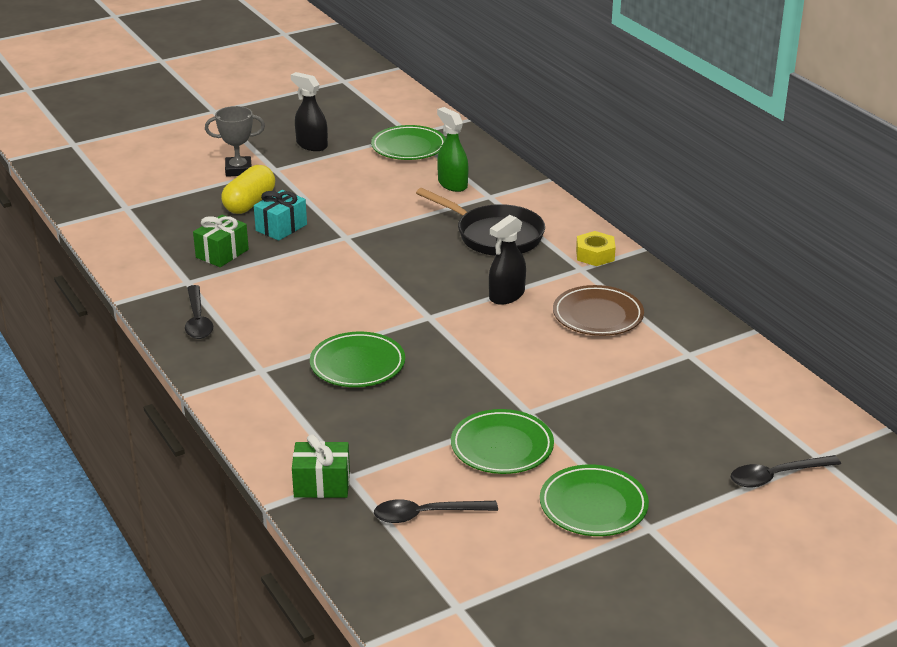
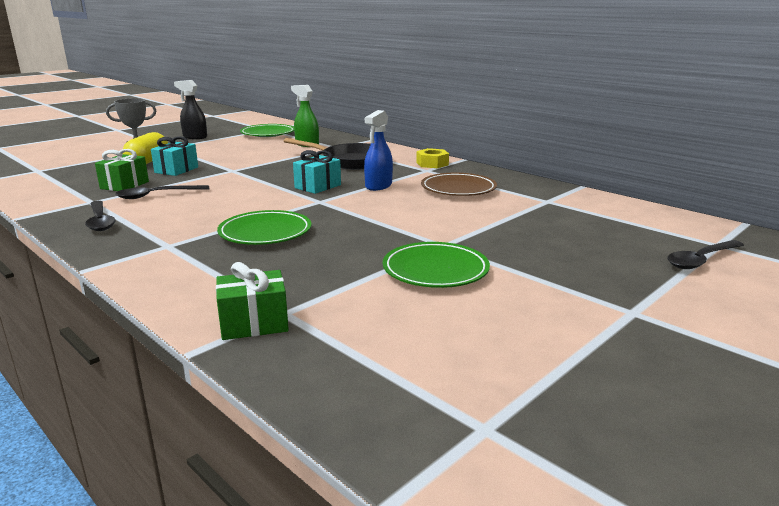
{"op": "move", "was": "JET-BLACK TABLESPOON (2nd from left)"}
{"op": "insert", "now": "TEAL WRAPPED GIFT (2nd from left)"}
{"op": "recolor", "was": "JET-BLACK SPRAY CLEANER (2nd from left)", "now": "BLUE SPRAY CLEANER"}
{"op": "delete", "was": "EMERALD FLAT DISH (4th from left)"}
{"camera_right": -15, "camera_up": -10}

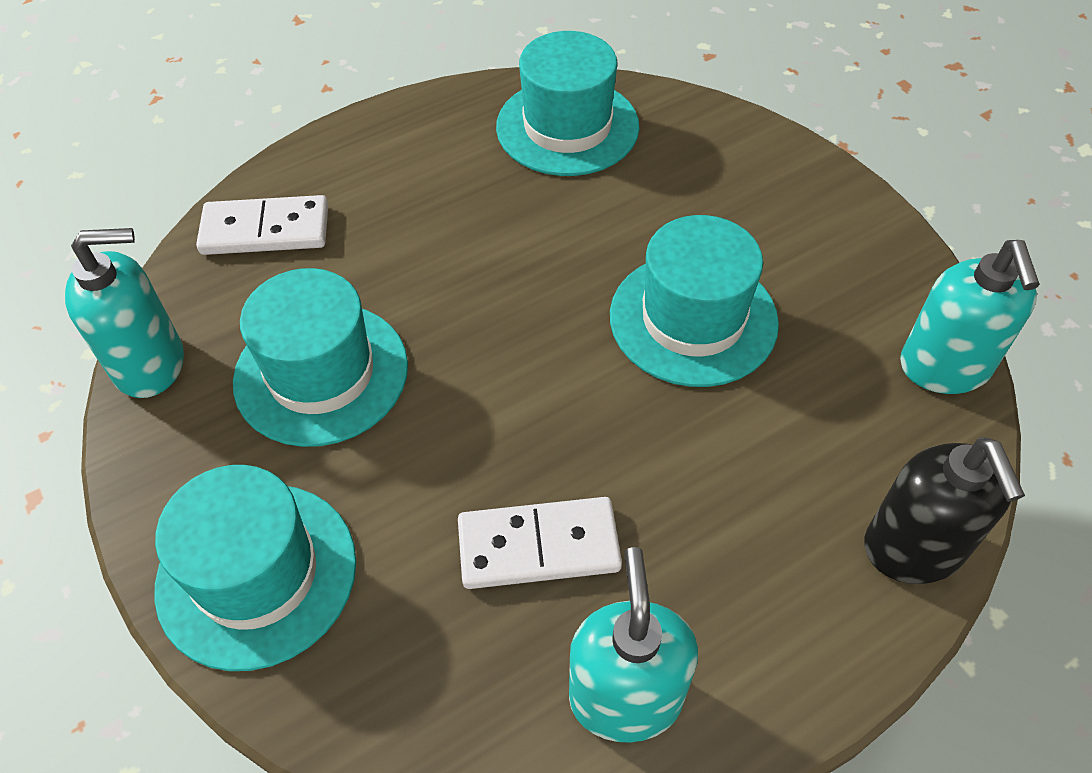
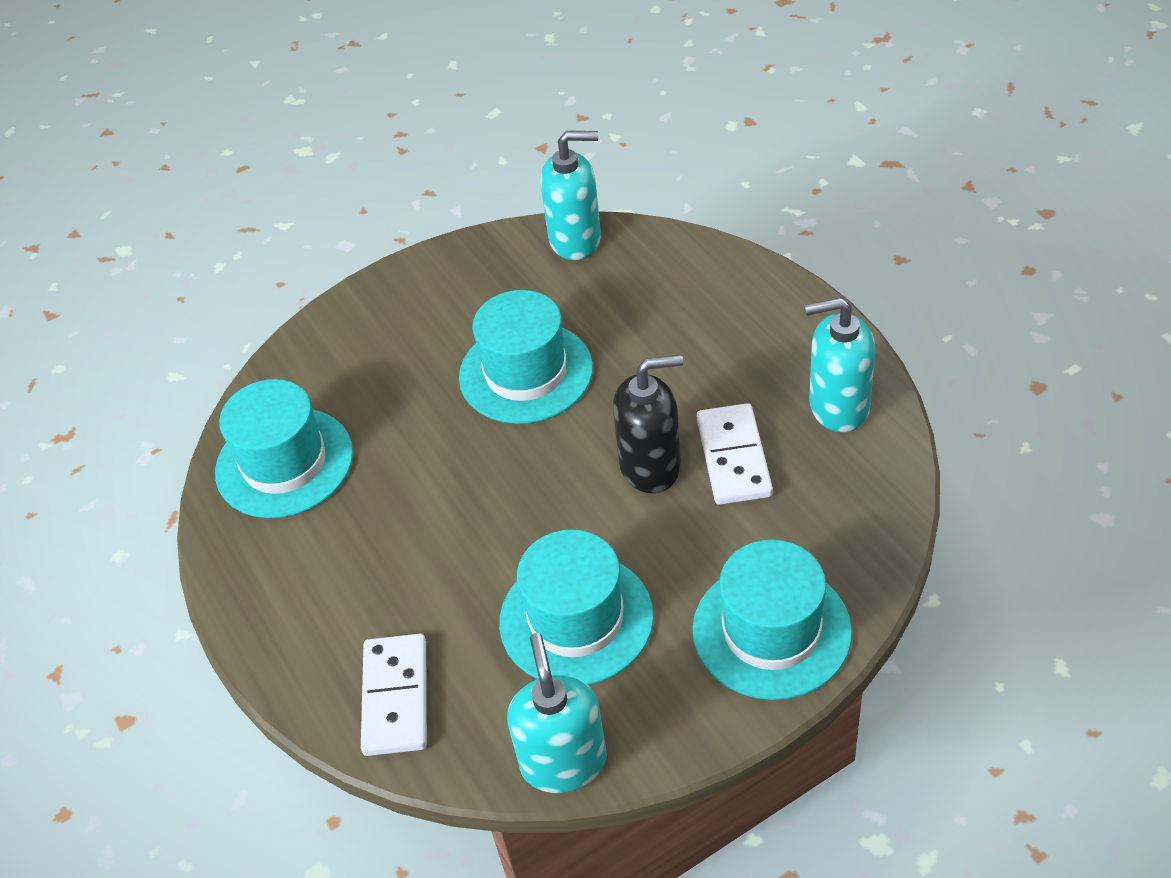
{"op": "move", "was": "JET-BLACK SOAP DISPENSER"}
{"camera_right": -85, "camera_up": -5}

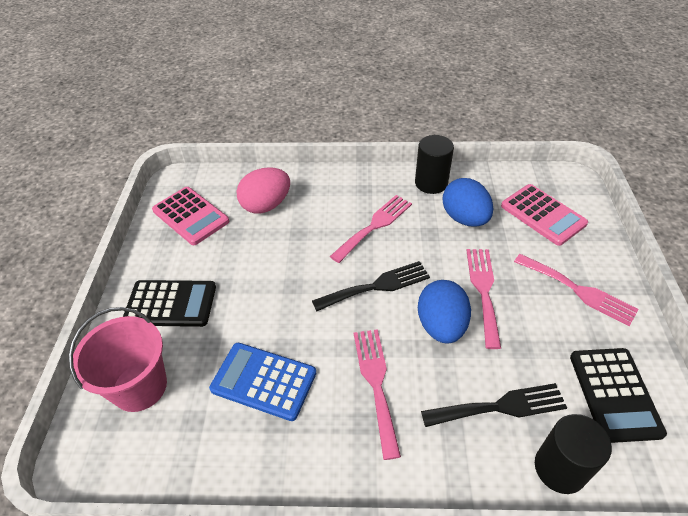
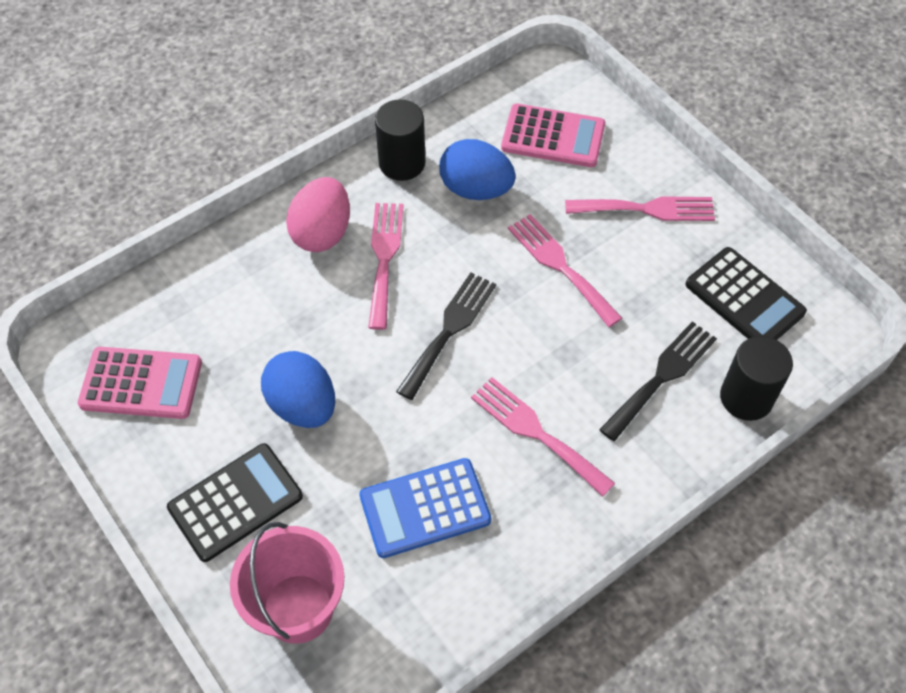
{"op": "move", "was": "BLUE TOY EGG (1st from left)"}
{"op": "move", "was": "ROSE-PINK TOY EGG"}
{"camera_right": -40, "camera_up": 10}

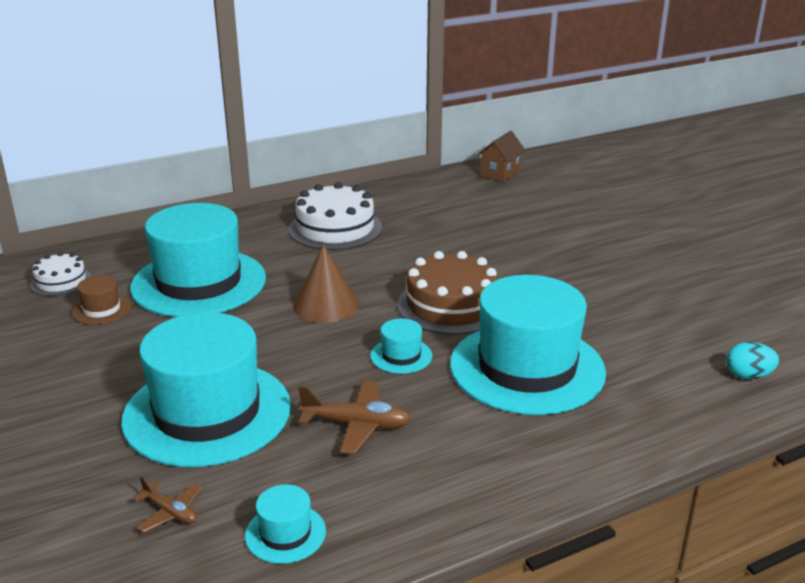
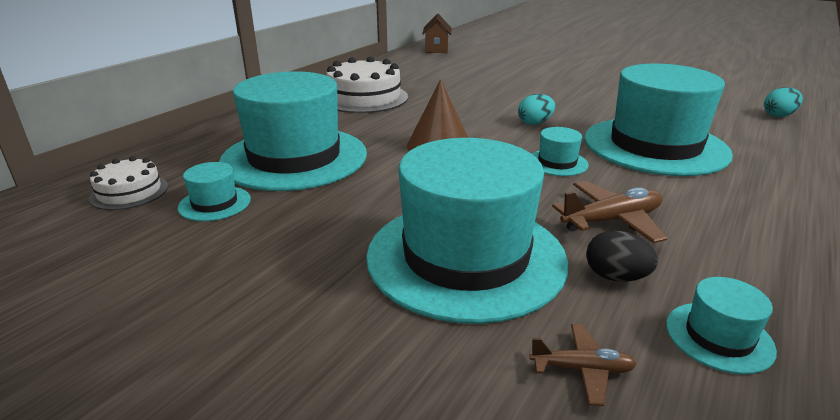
{"op": "recolor", "was": "BROWN TALL HAT", "now": "TEAL TALL HAT (1st from left)"}
{"op": "replace", "was": "BROWN LAYER CAKE", "now": "TEAL TOY EGG (1st from left)"}
{"op": "insert", "now": "JET-BLACK TOY EGG"}
{"camera_right": -30, "camera_up": 0}

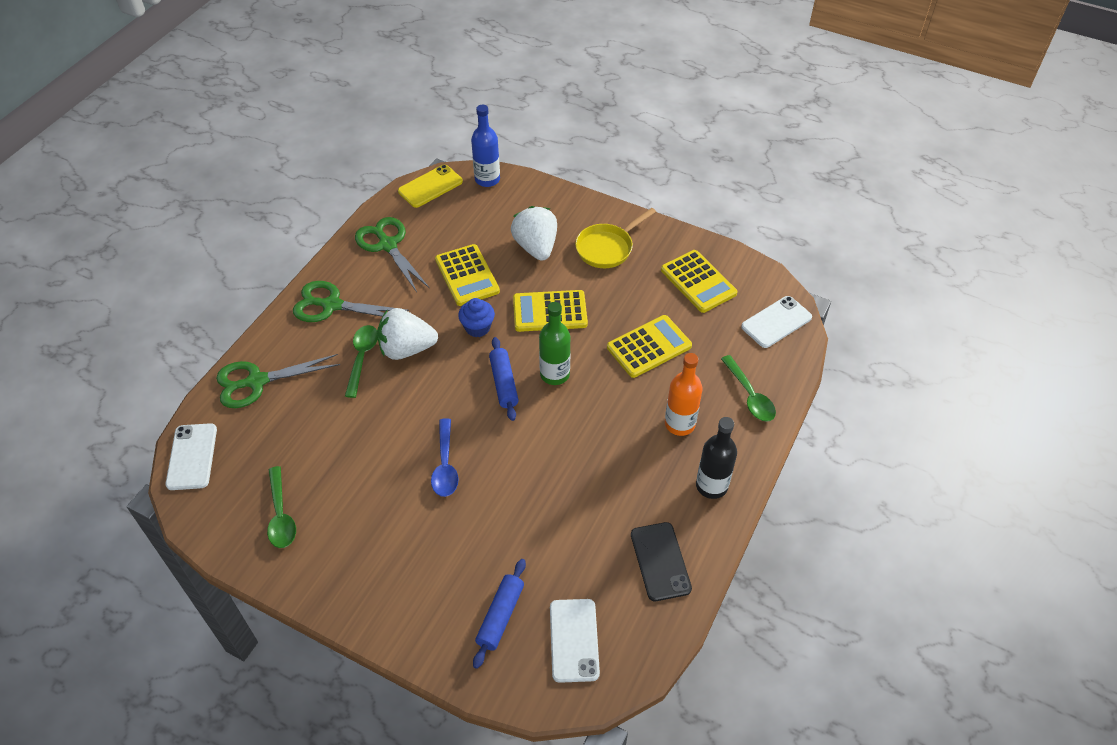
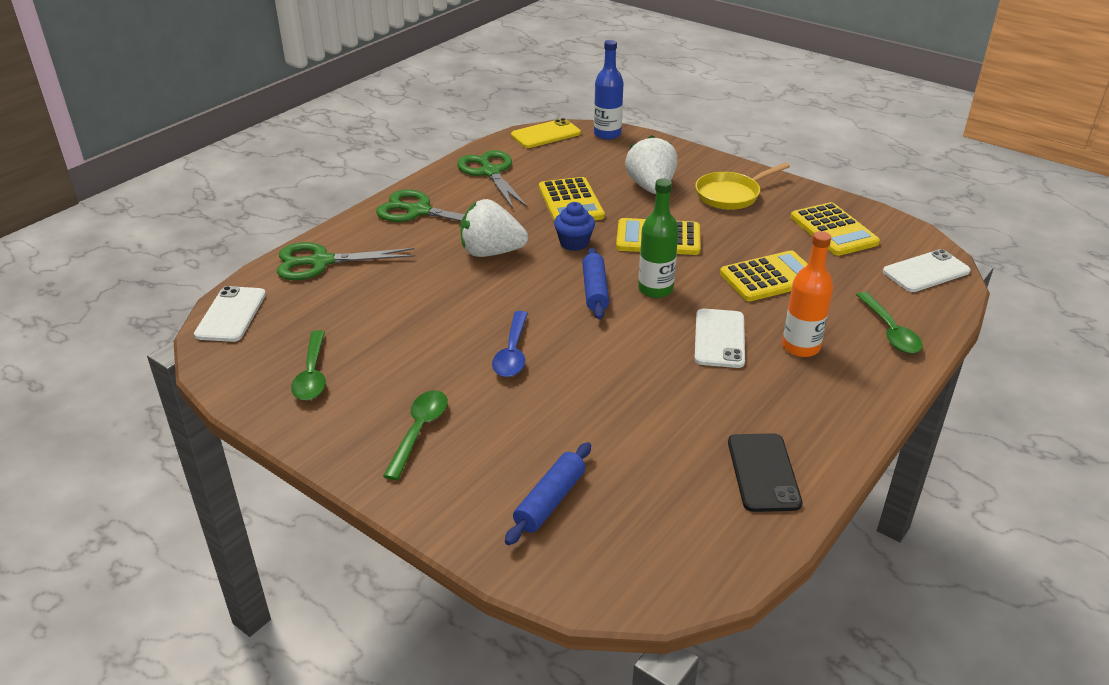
{"op": "move", "was": "EMERALD TABLESPOON (2nd from left)"}
{"op": "move", "was": "PURE WHITE MOBILE PHONE (2nd from left)"}
{"op": "delete", "was": "JET-BLACK BOTTLE"}
{"camera_right": 10, "camera_up": -15}

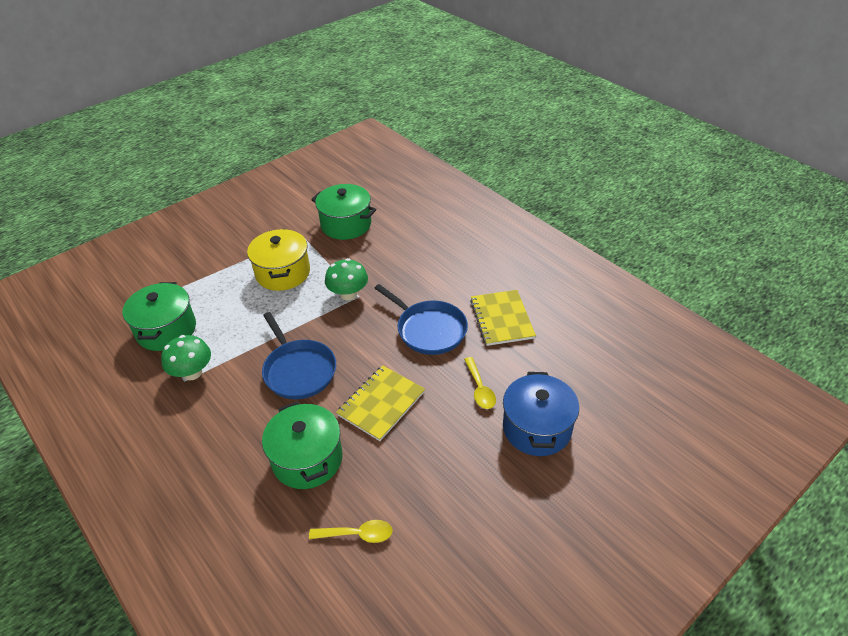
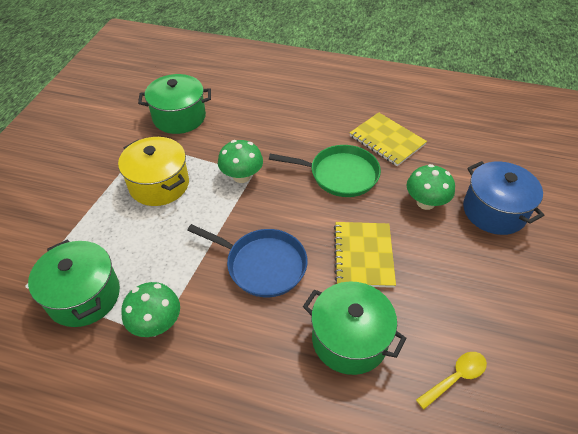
{"op": "recolor", "was": "BLUE FRYING PAN (2nd from left)", "now": "EMERALD FRYING PAN"}
{"op": "replace", "was": "BRIGHT YELLOW TABLESPOON (2nd from left)", "now": "EMERALD MUSHROOM (3rd from left)"}
{"camera_right": -35, "camera_up": 5}

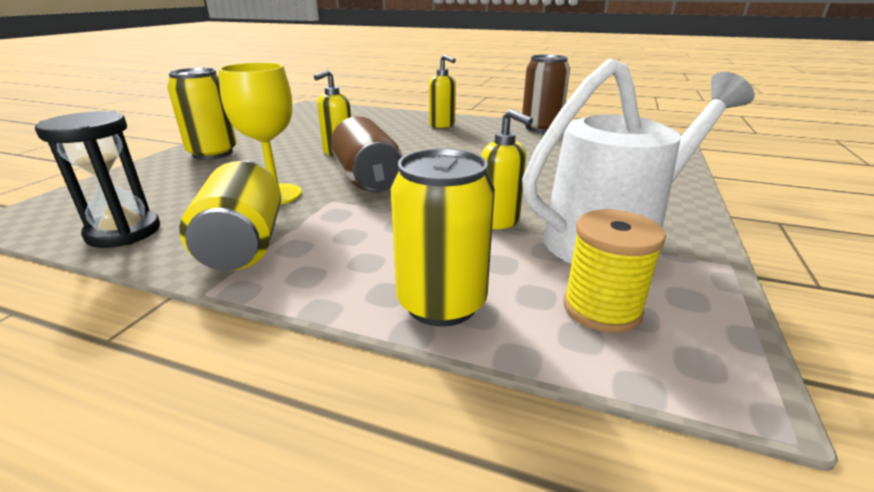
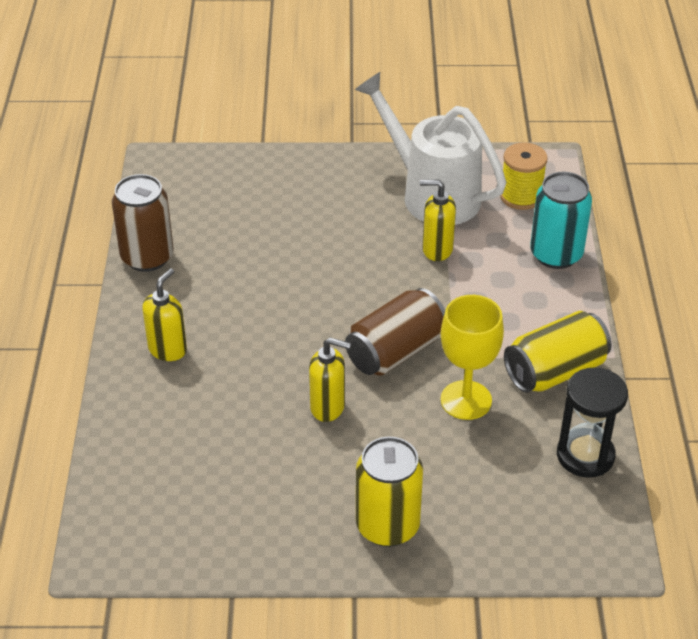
{"op": "rotate", "was": "BRIGHT YELLOW SOAP DISPENSER (3rd from left)", "clockwise": -105}
{"op": "recolor", "was": "BRIGHT YELLOW TIN (3rd from left)", "now": "TEAL TIN"}
{"camera_right": -110, "camera_up": 15}

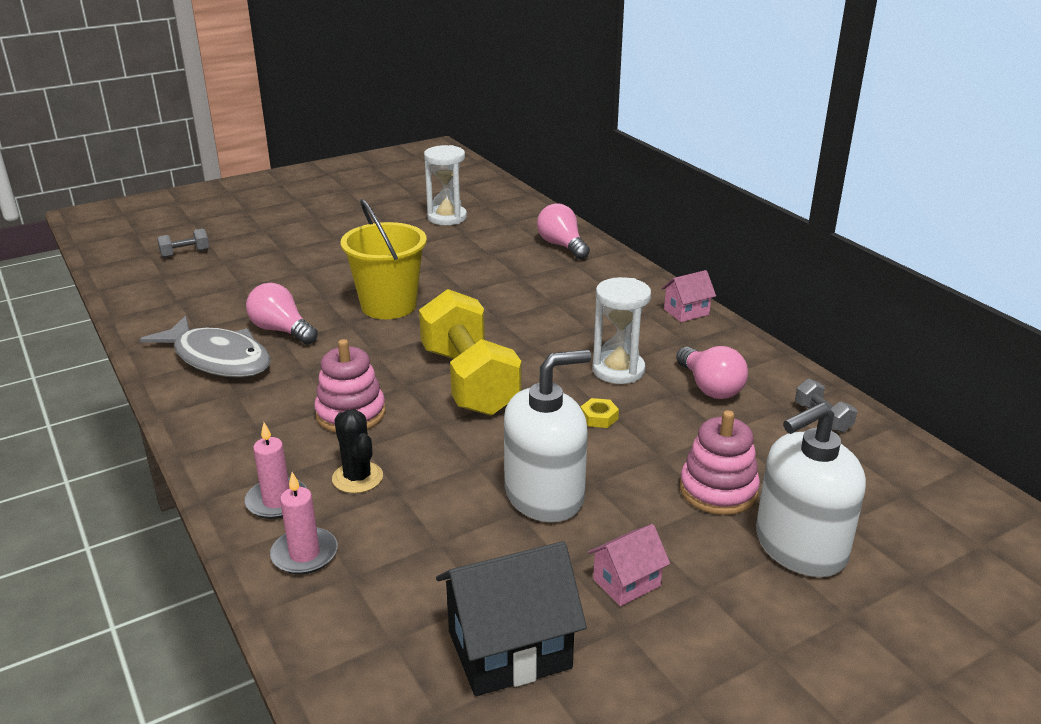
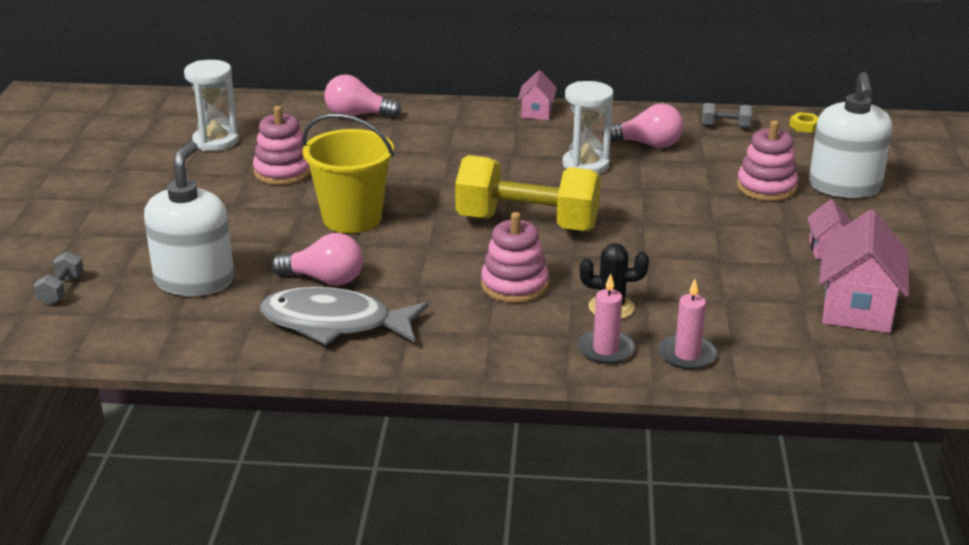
{"op": "move", "was": "PURE WHITE SOAP DISPENSER (1st from left)"}
{"op": "insert", "now": "ROSE-PINK STACKING RINGS (1st from left)"}
{"op": "rotate", "was": "ASH-GREY FISH FIGURE", "clockwise": -150}
{"op": "rotate", "was": "ROSE-PINK BULB (1st from left)", "clockwise": -150}
{"op": "move", "was": "BRIGHT YELLOW HEX NUT"}
{"op": "recolor", "was": "JET-BLACK COTTAGE", "now": "ROSE-PINK COTTAGE (3rd from left)"}
{"camera_right": -55, "camera_up": 0}

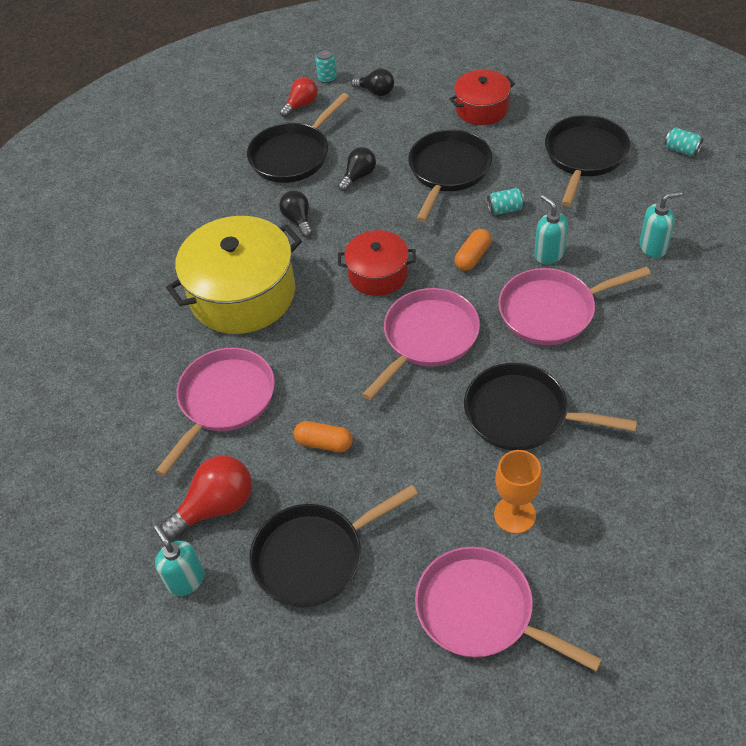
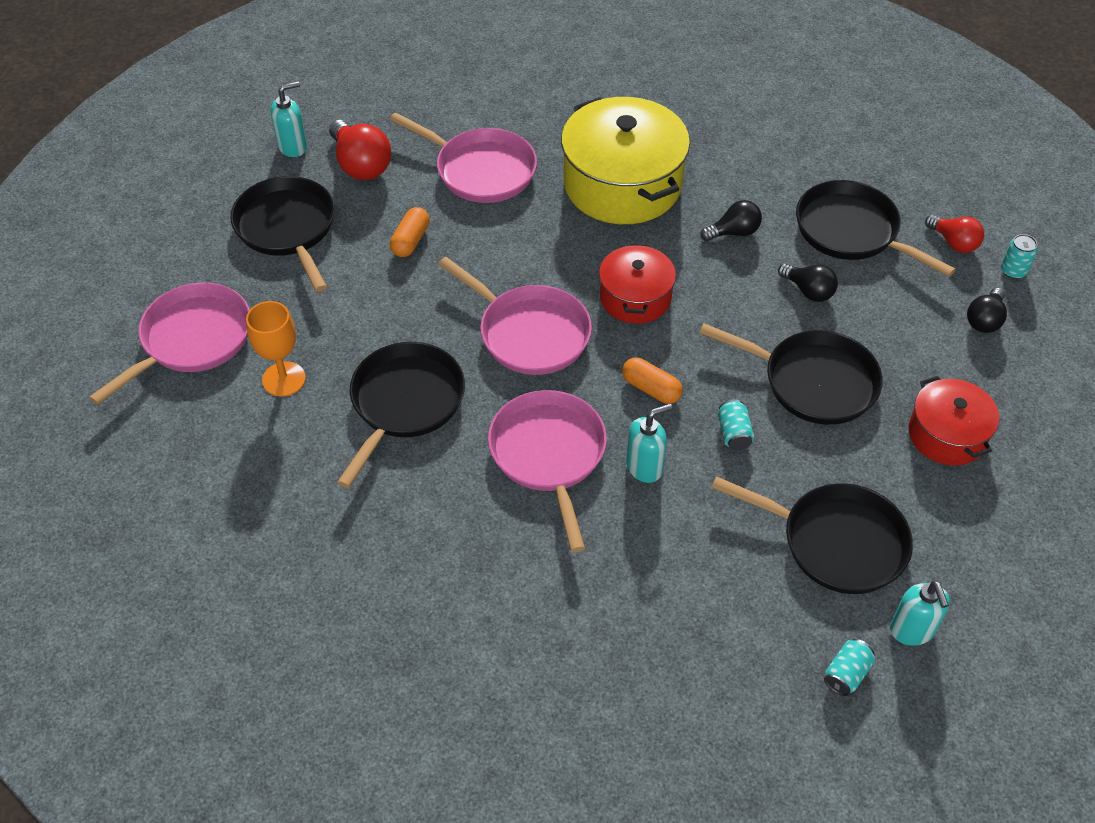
{"op": "move", "was": "TEAL SOAP DISPENSER (3rd from left)"}
{"camera_right": 90, "camera_up": 0}

